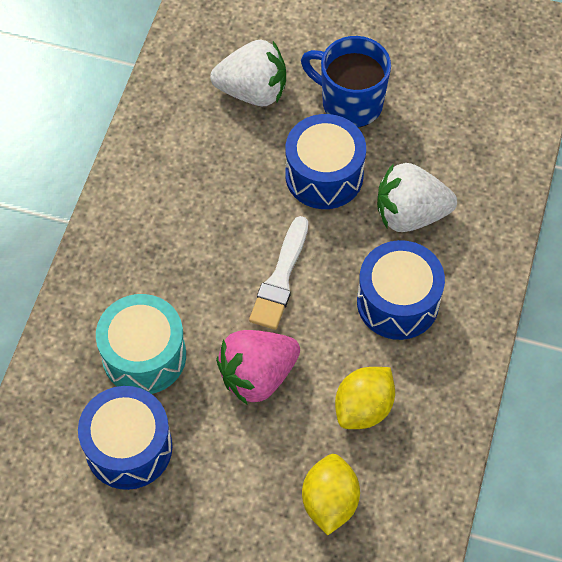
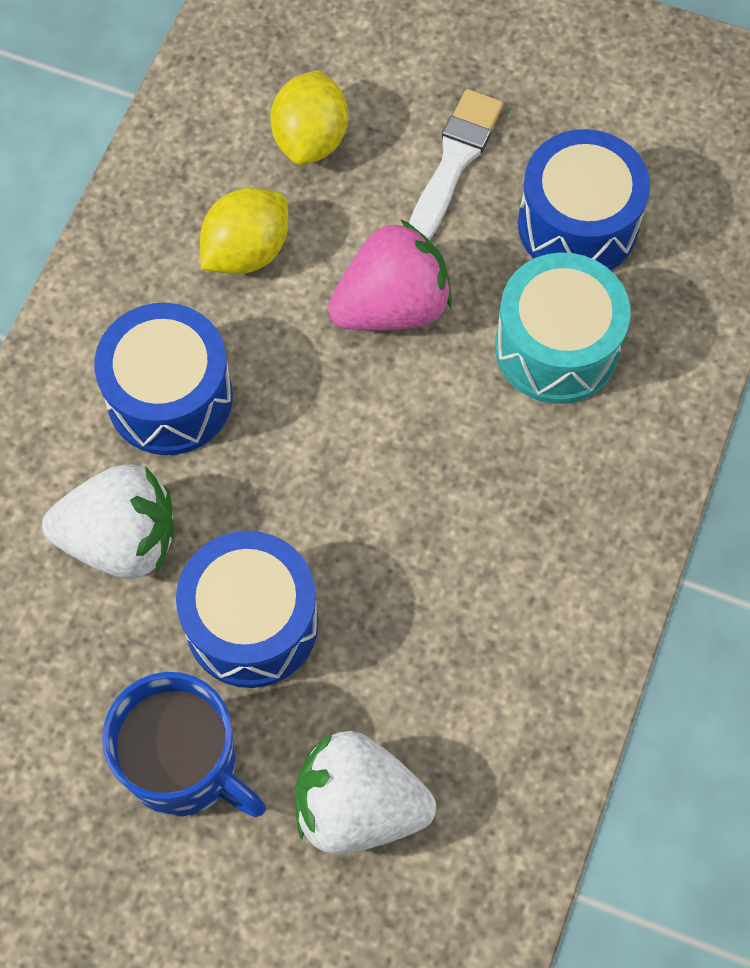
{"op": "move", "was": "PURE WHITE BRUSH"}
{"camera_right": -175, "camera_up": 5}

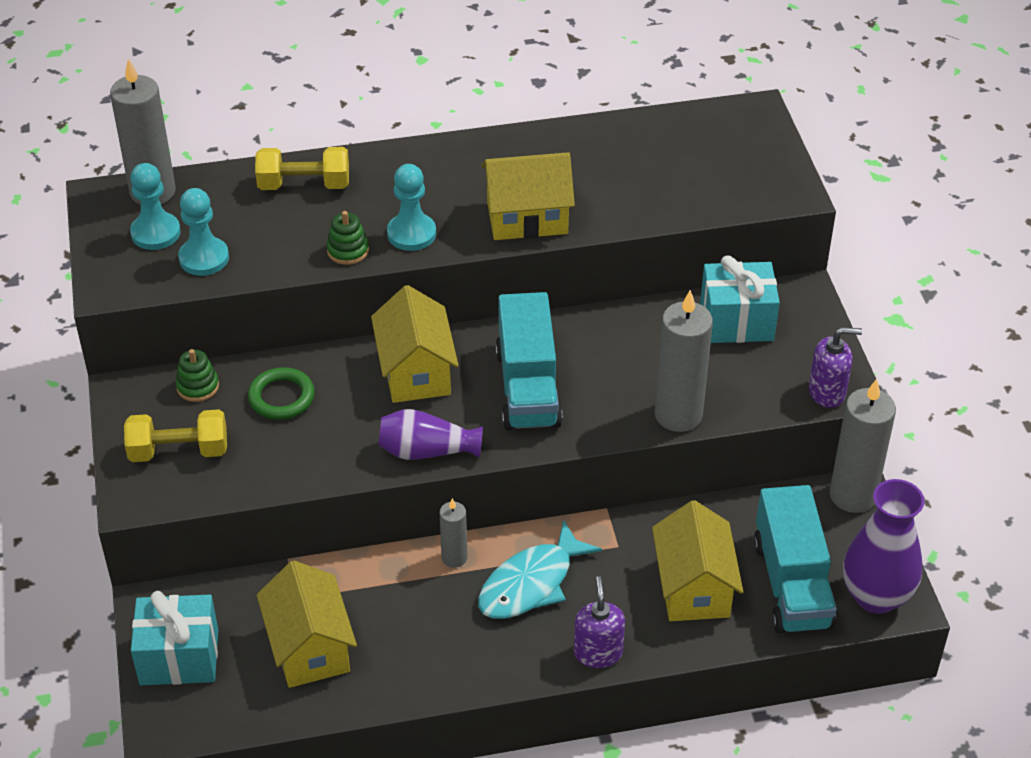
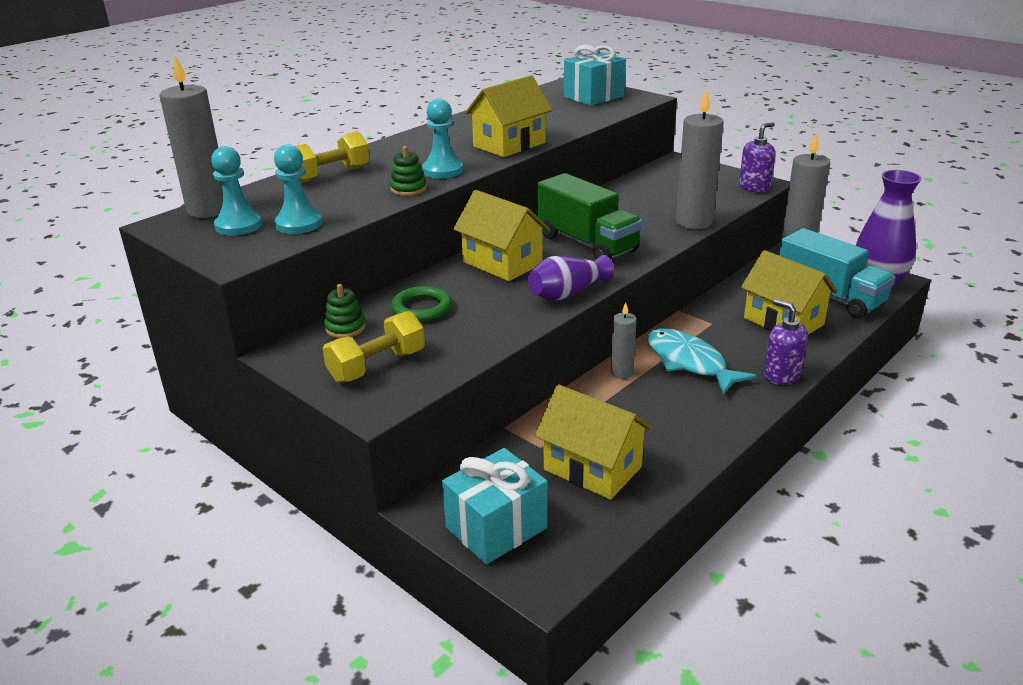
{"op": "recolor", "was": "TEAL LORRY (1st from left)", "now": "EMERALD LORRY"}
{"op": "move", "was": "TEAL WRAPPED GIFT (2nd from left)"}
{"op": "rotate", "was": "TEAL FISH FIGURE", "clockwise": 135}
{"camera_right": -35, "camera_up": -15}

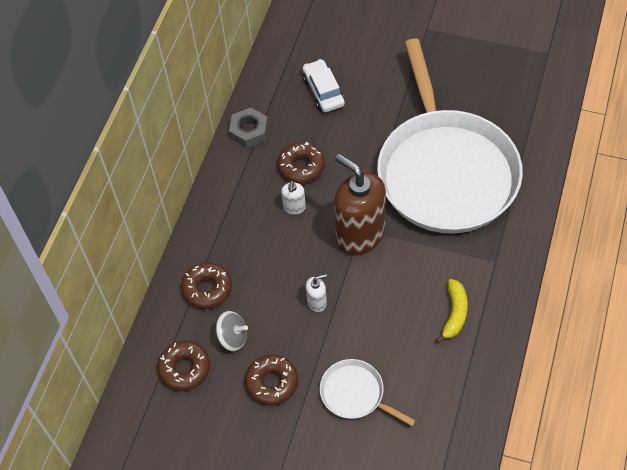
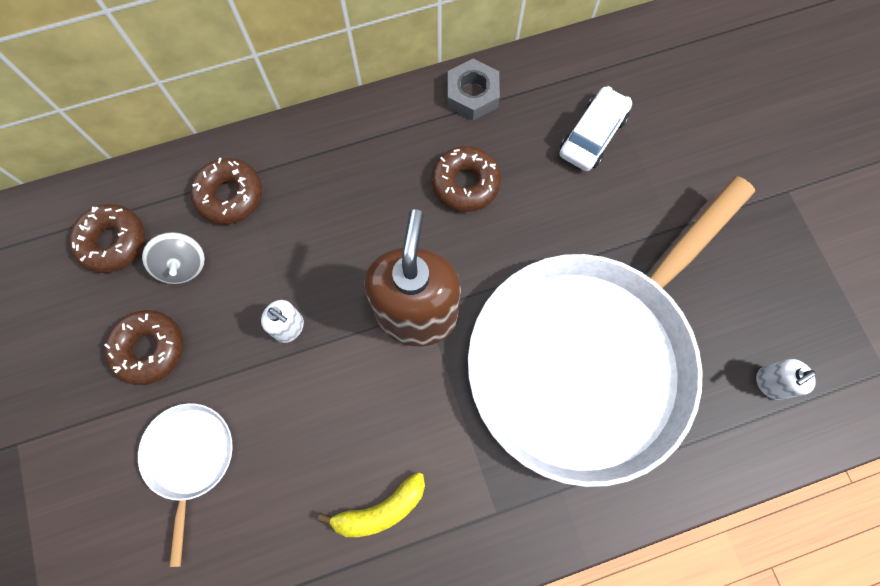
{"op": "move", "was": "PURE WHITE SOAP DISPENSER (1st from left in the first image)", "now": "PURE WHITE SOAP DISPENSER (2nd from left)"}
{"camera_right": 50, "camera_up": 15}

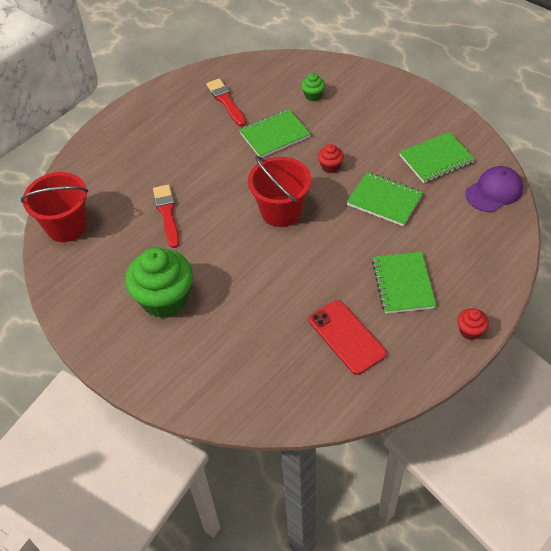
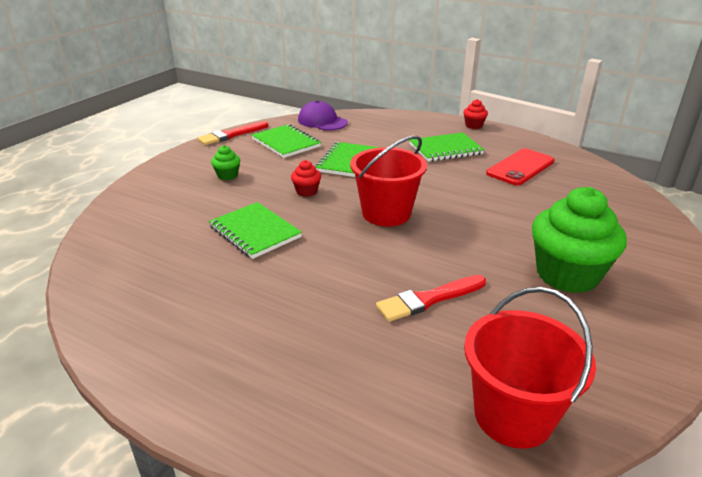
{"op": "move", "was": "RED BRUSH (2nd from left in the first image)", "now": "RED BRUSH (1st from left)"}
{"op": "move", "was": "EMERALD MUFFIN (2nd from left in the first image)", "now": "EMERALD MUFFIN (1st from left)"}
{"camera_right": -105, "camera_up": -20}

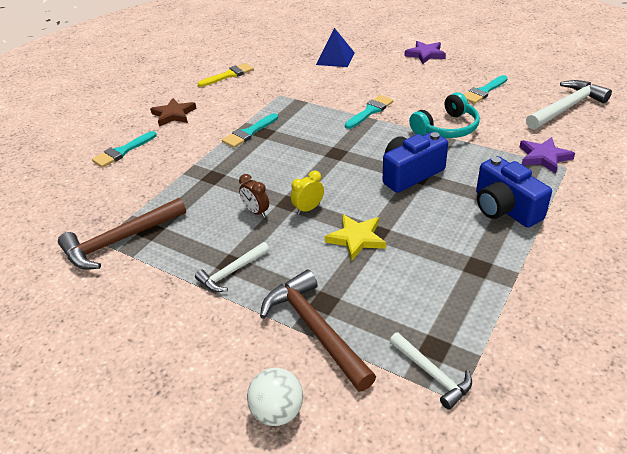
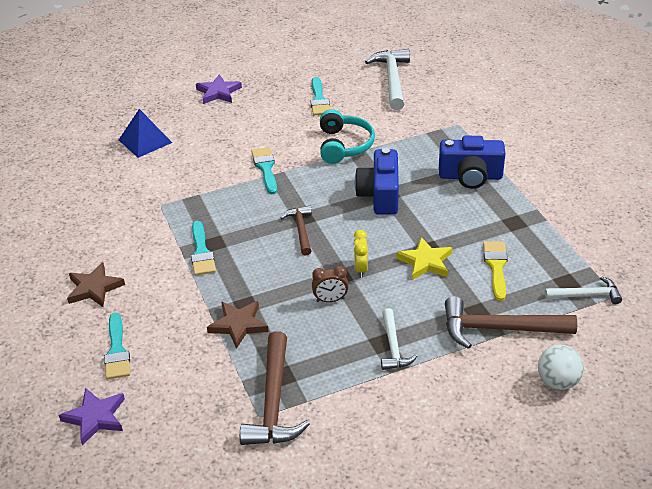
{"op": "move", "was": "PURPLE FIVE-POINTED STAR (2nd from left in the first image)", "now": "PURPLE FIVE-POINTED STAR (1st from left)"}
{"op": "insert", "now": "BROWN FIVE-POINTED STAR (2nd from left)"}
{"op": "insert", "now": "BROWN HAMMER (2nd from left)"}
{"op": "move", "was": "BRIGHT YELLOW BRUSH"}
{"camera_right": -55, "camera_up": 0}

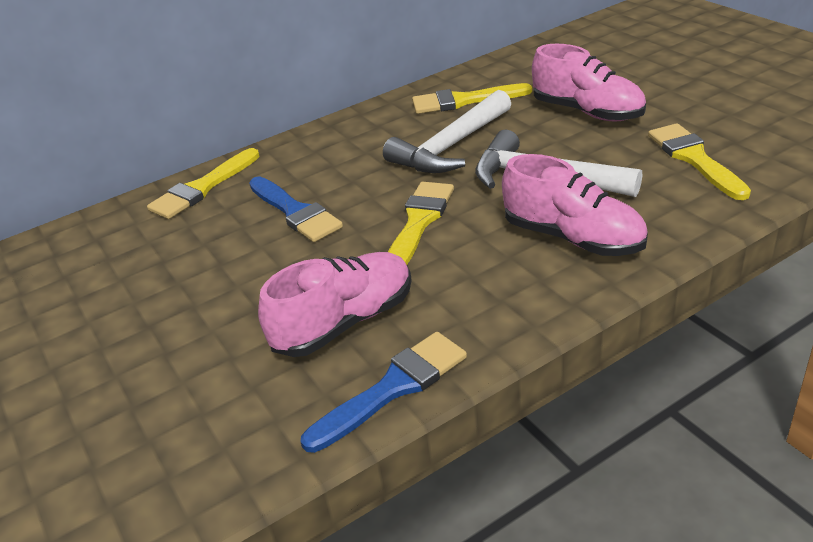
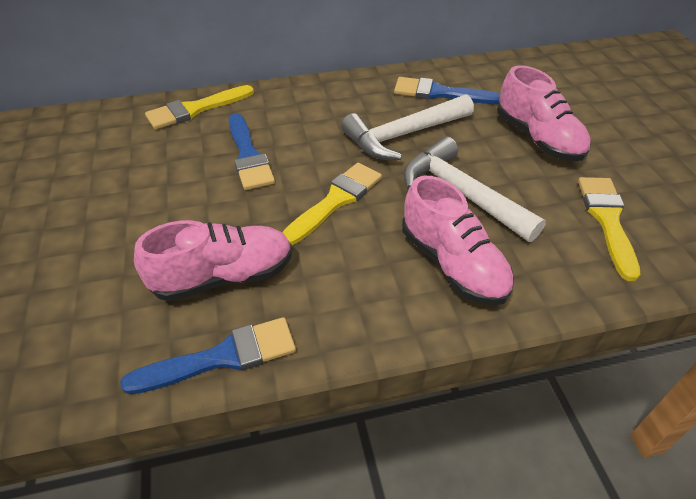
{"op": "recolor", "was": "BRIGHT YELLOW BRUSH (3rd from left)", "now": "BLUE BRUSH (3rd from left)"}
{"camera_right": 15, "camera_up": 10}

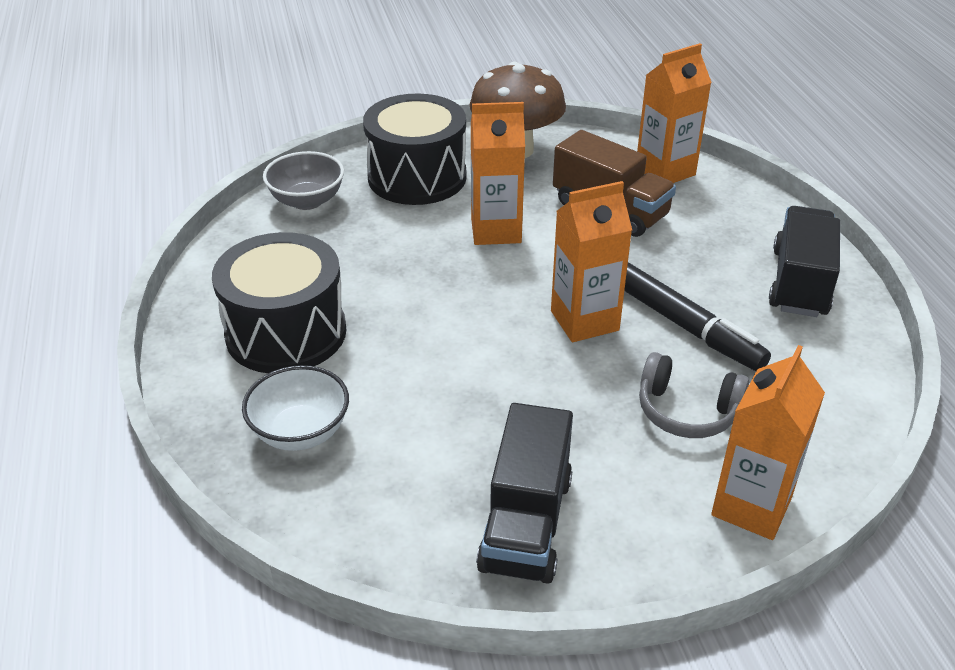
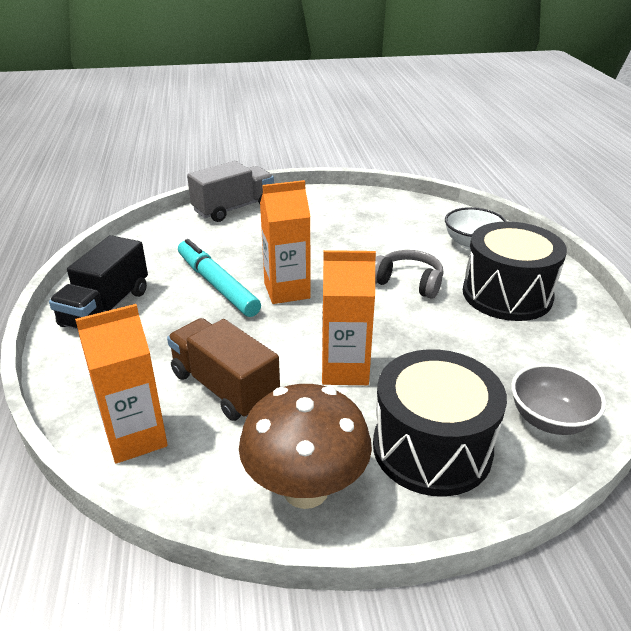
{"op": "recolor", "was": "JET-BLACK MARKER PEN", "now": "TEAL MARKER PEN"}
{"op": "replace", "was": "ORANGE CARTON (4th from left)", "now": "ASH-GREY LORRY"}
{"op": "move", "was": "ASH-GREY HEADSET"}
{"op": "delete", "was": "JET-BLACK LORRY (1st from left)"}
{"camera_right": -175, "camera_up": -5}

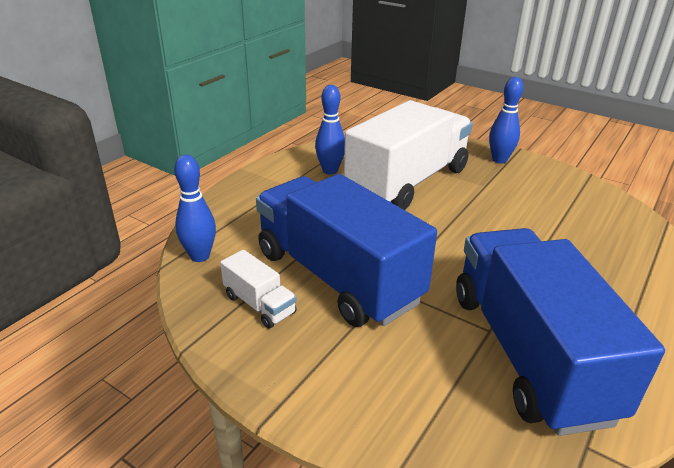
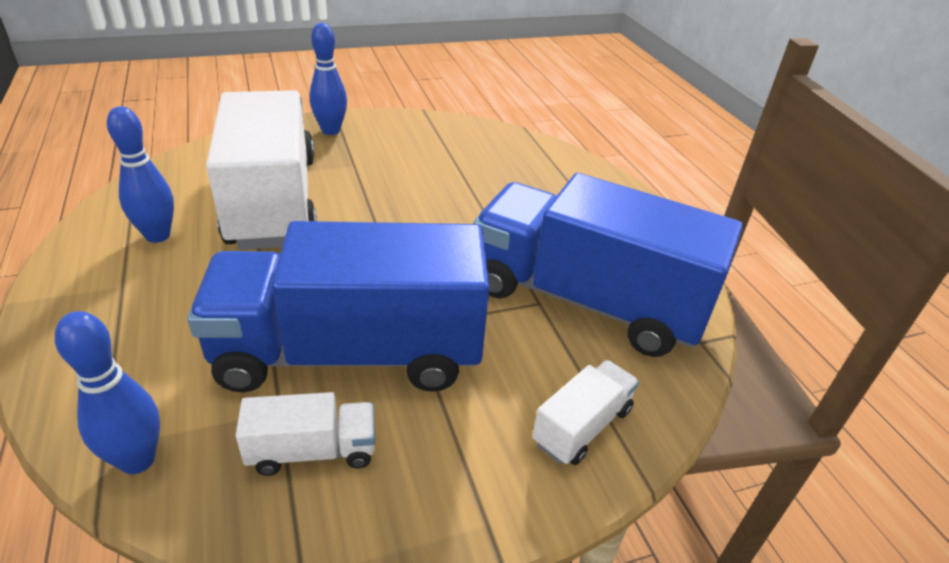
{"op": "insert", "now": "PURE WHITE LORRY (3rd from left)"}
{"camera_right": -55, "camera_up": 5}

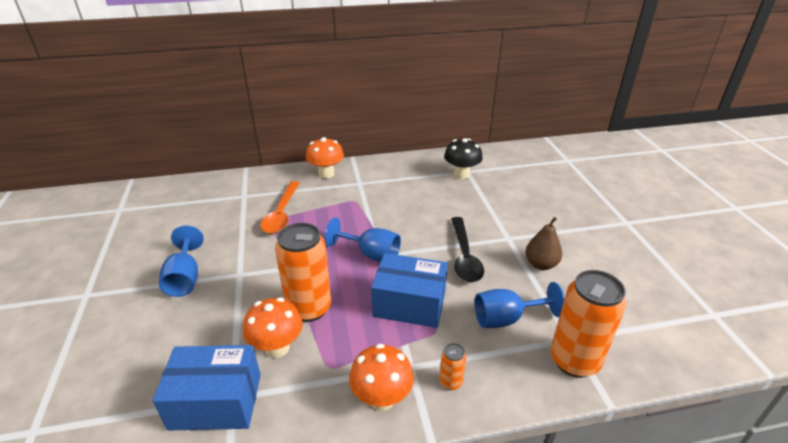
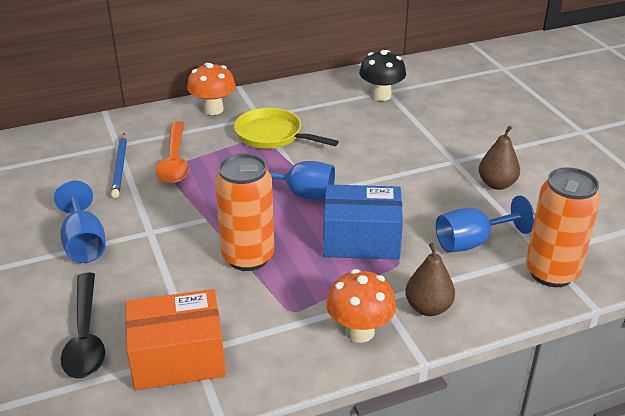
{"op": "move", "was": "JET-BLACK TABLESPOON"}
{"op": "insert", "now": "BLUE WOODEN PENCIL"}
{"op": "recolor", "was": "BLUE PARCEL (1st from left)", "now": "ORANGE PARCEL"}
{"op": "insert", "now": "BRIGHT YELLOW FRYING PAN"}
{"op": "replace", "was": "ORANGE TIN (2nd from left)", "now": "BROWN PEAR (1st from left)"}
{"op": "delete", "was": "ORANGE MUSHROOM (1st from left)"}
{"camera_right": -10, "camera_up": 0}

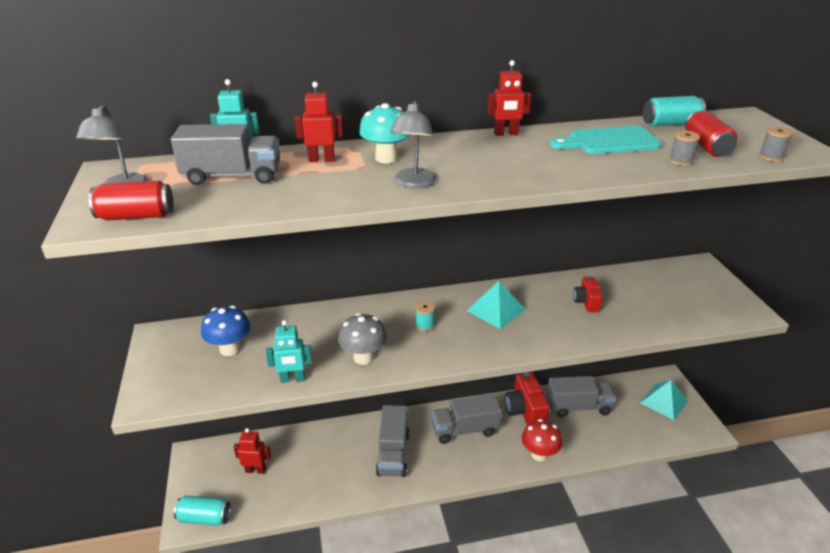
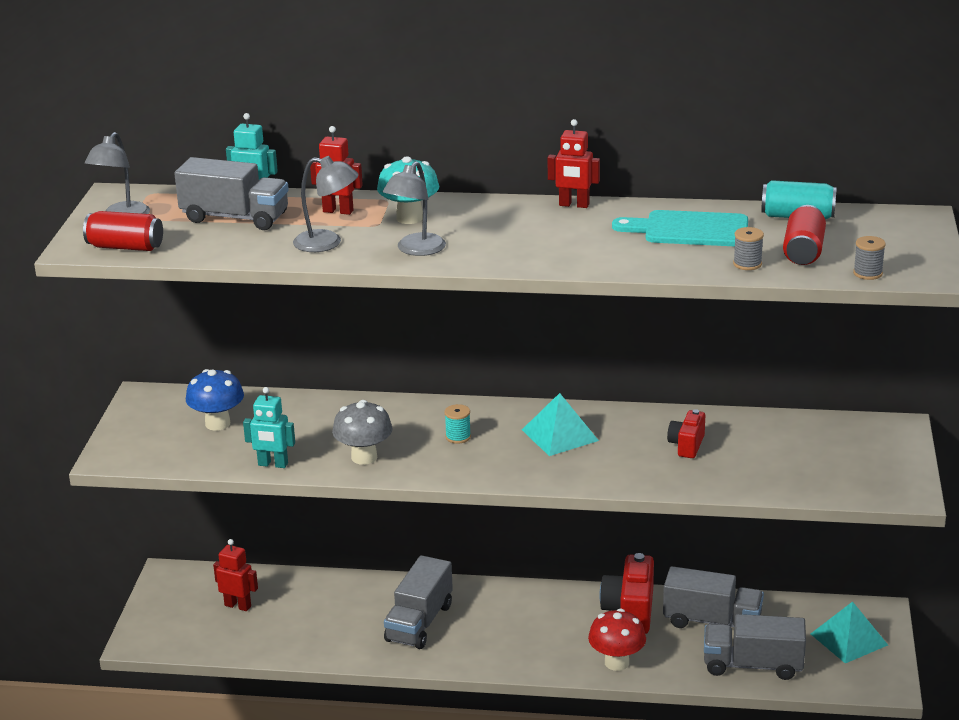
{"op": "insert", "now": "ASH-GREY READING LAMP (2nd from left)"}
{"op": "move", "was": "ASH-GREY LORRY (3rd from left in the first image)", "now": "ASH-GREY LORRY (4th from left)"}
{"op": "delete", "was": "TEAL TIN (1st from left)"}
{"camera_right": 20, "camera_up": -5}

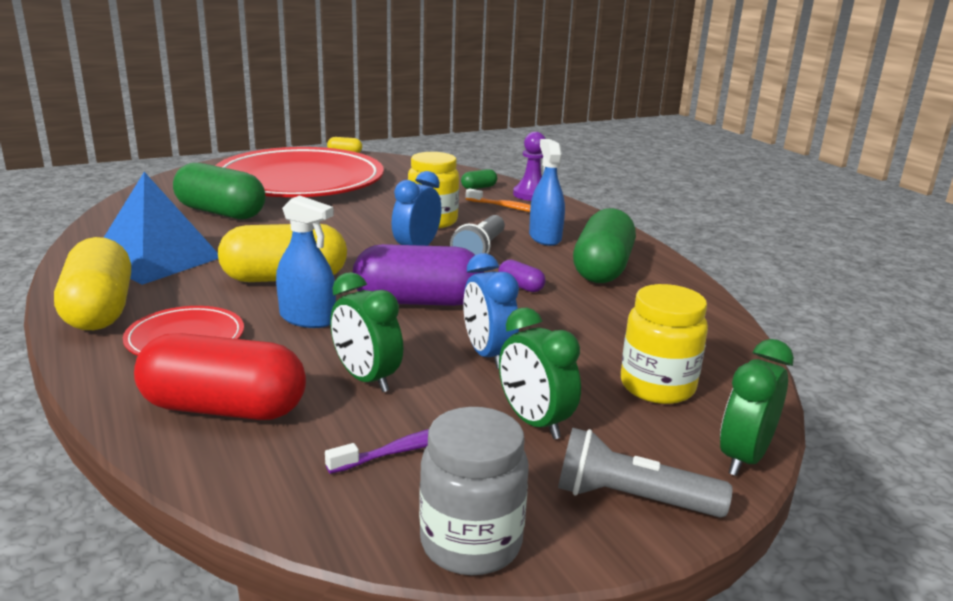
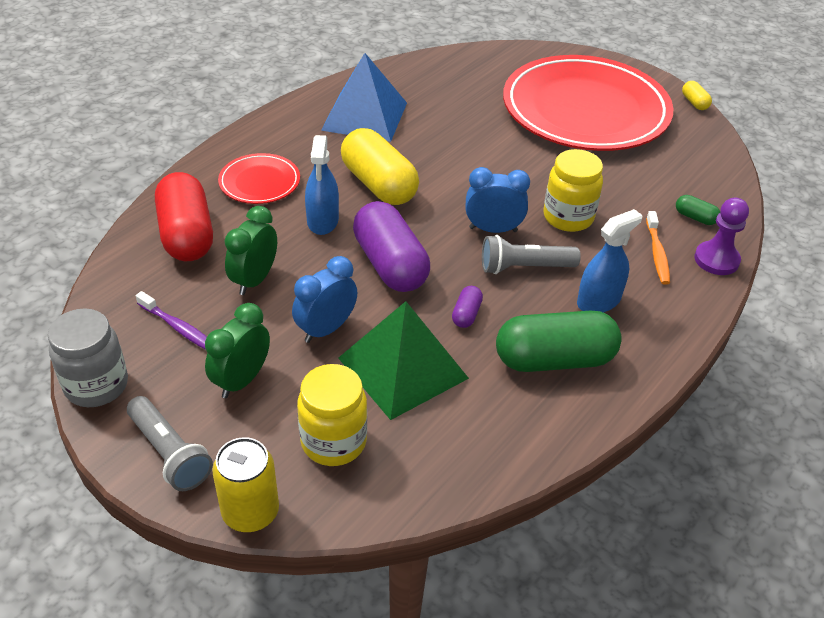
{"op": "rotate", "was": "ASH-GREY FLASHLIGHT (2nd from left in the first image)", "clockwise": 150}
{"op": "replace", "was": "EMERALD CLOCK (3rd from left)", "now": "BRIGHT YELLOW TIN"}
{"op": "insert", "now": "EMERALD PYRAMID"}
{"op": "delete", "was": "BRIGHT YELLOW CAPSULE (1st from left)"}
{"op": "delete", "was": "EMERALD CAPSULE (1st from left)"}
{"camera_right": 65, "camera_up": 20}

